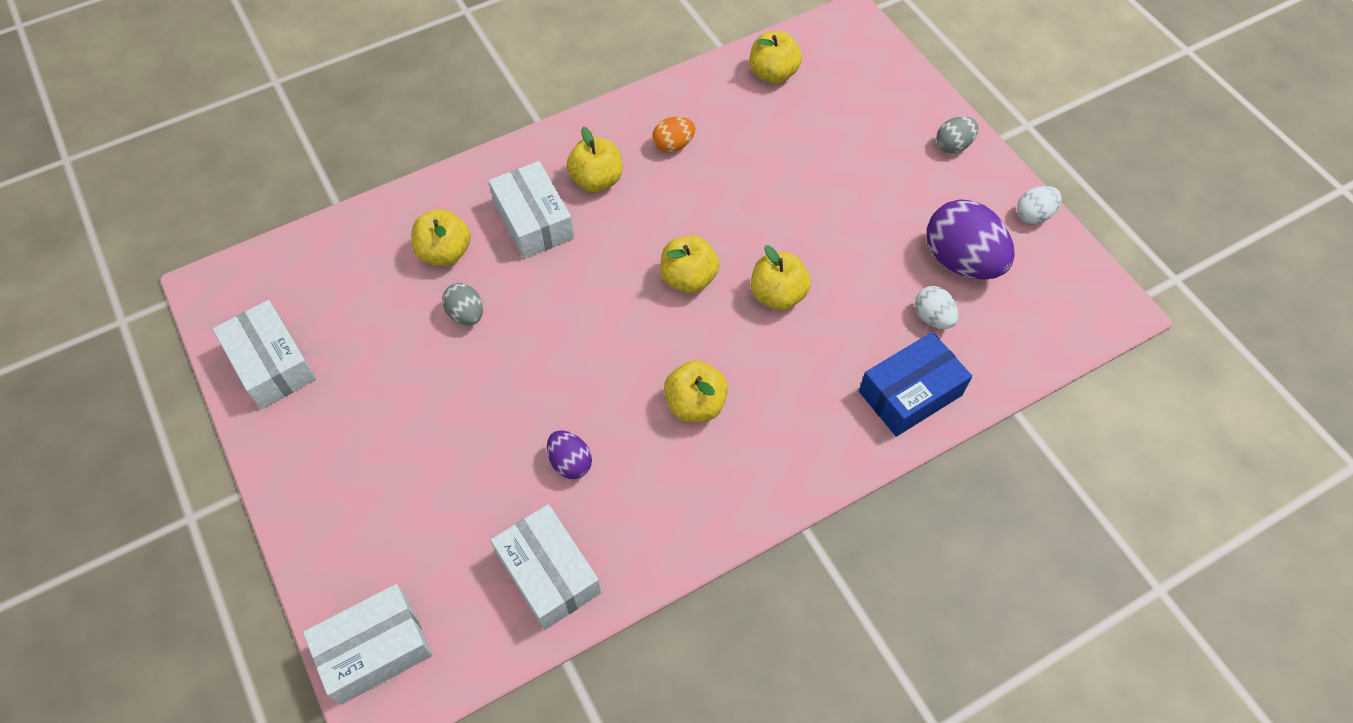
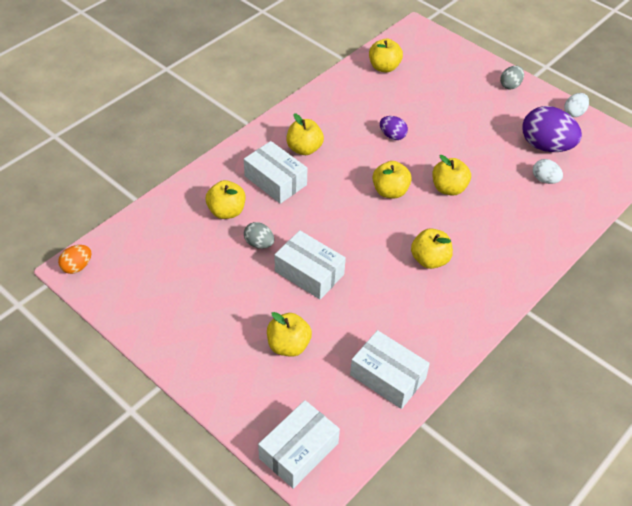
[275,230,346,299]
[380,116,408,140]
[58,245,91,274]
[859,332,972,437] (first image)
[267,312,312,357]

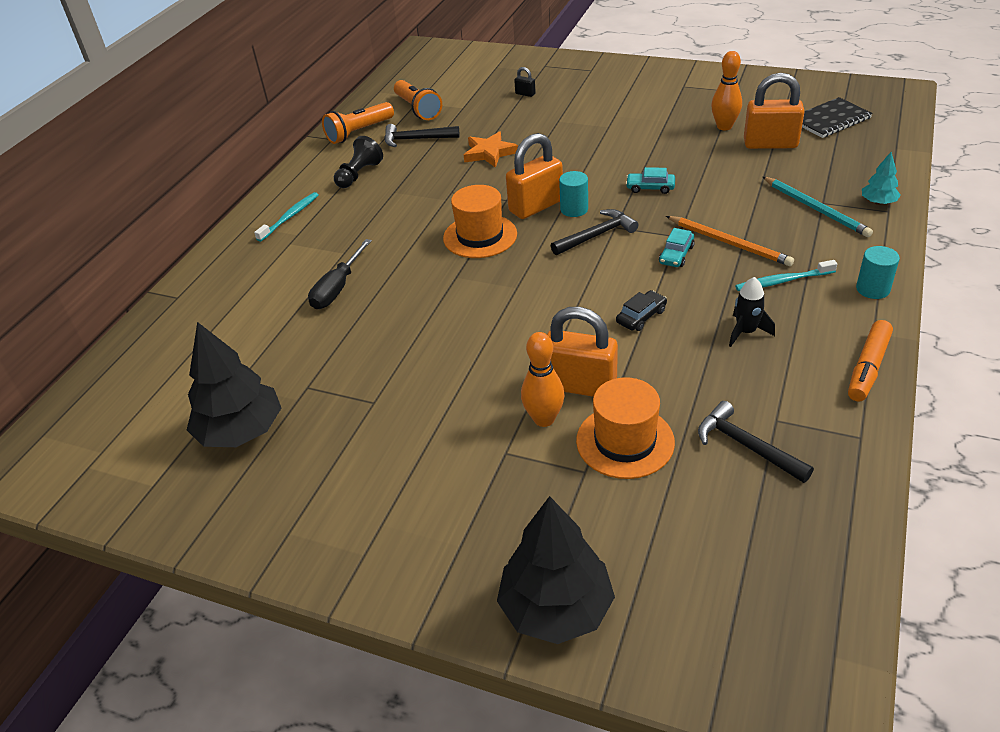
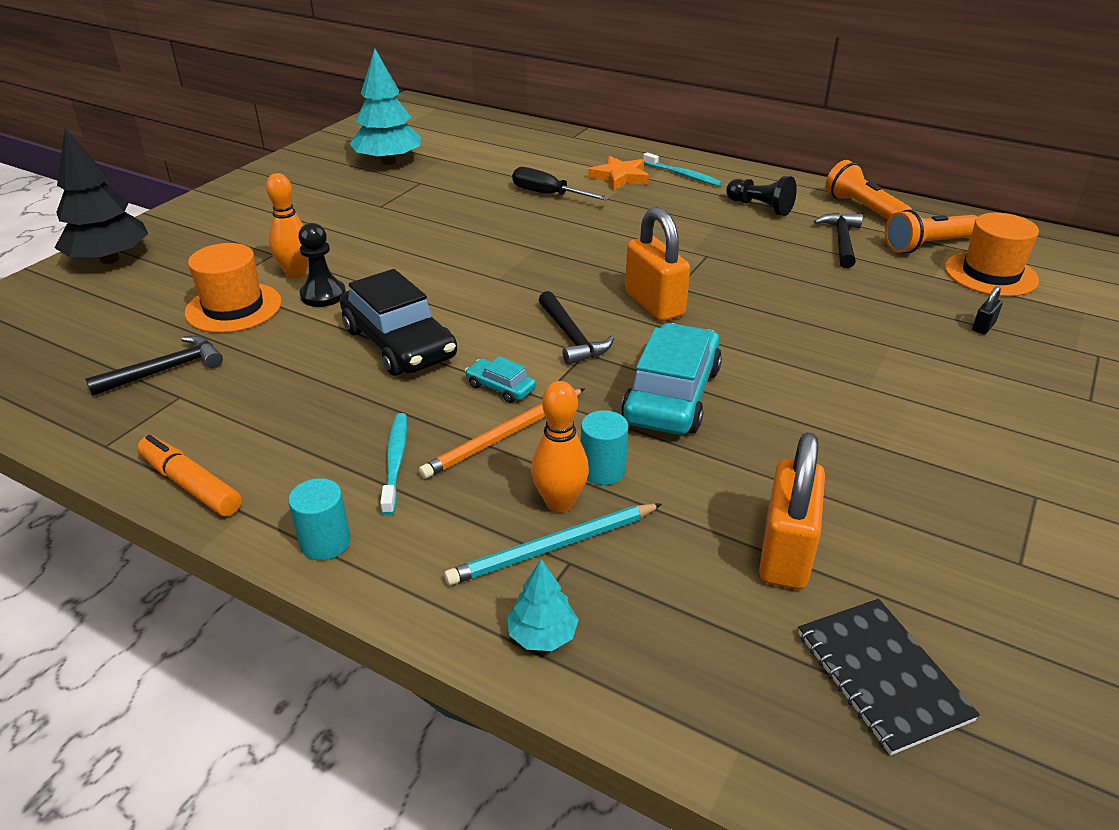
[350,49,421,165]
[945,213,1039,296]
[588,156,649,190]
[298,223,346,307]
[581,410,629,485]
[340,269,457,376]
[621,323,722,435]
[531,381,589,513]
[729,277,775,347] (first image)

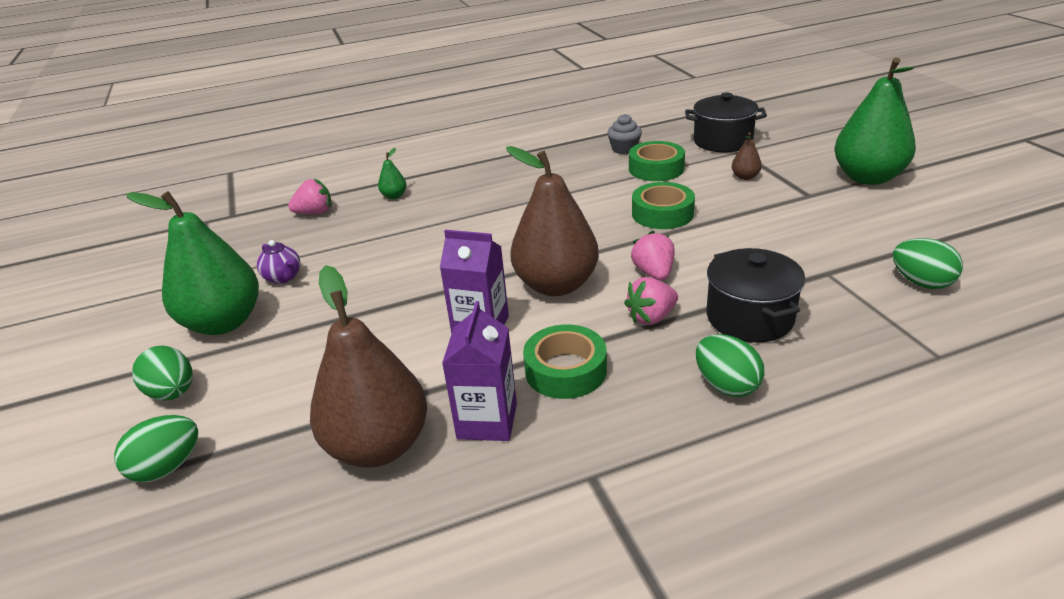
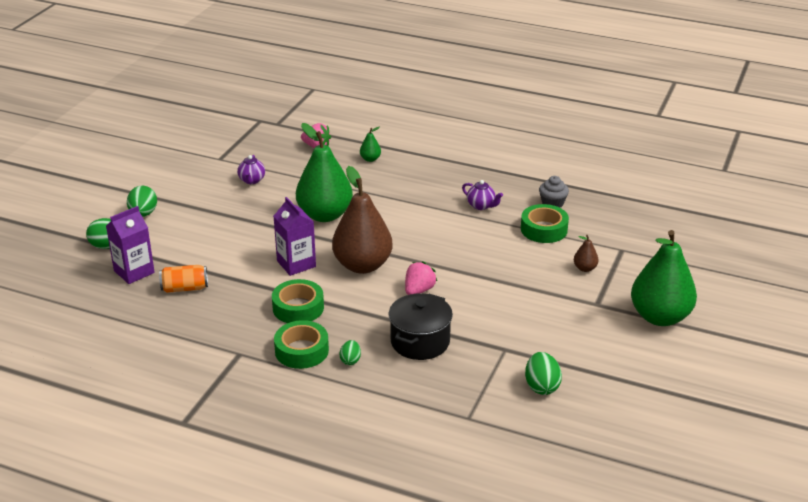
[296,123,353,222]
[159,265,208,293]
[106,206,155,284]
[624,277,678,325] (first image)
[274,320,329,369]
[685,92,767,153] (first image)
[340,340,361,365]
[462,180,503,210]

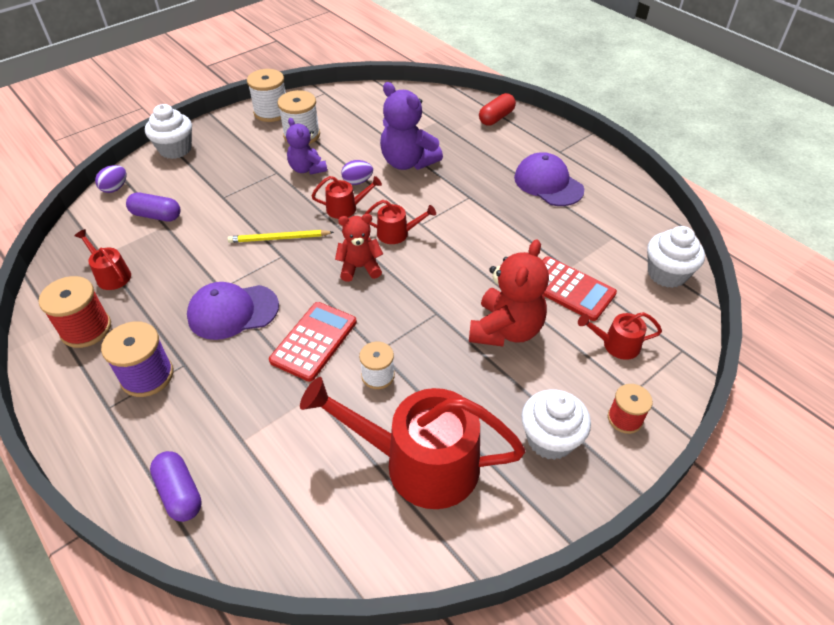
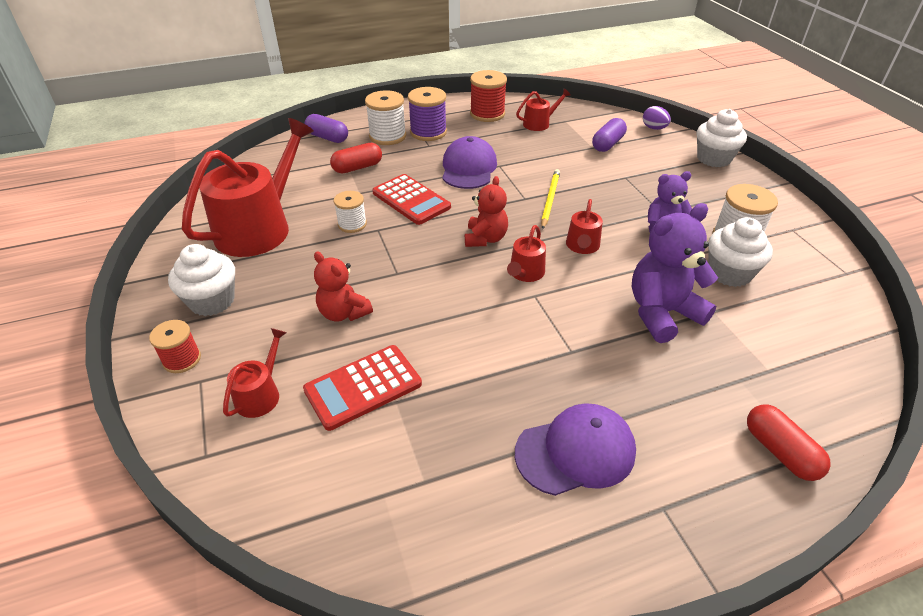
[305,114,348,143]
[365,90,406,145]
[341,160,373,185] (first image)
[314,252,373,322]
[708,217,773,287]
[330,143,382,173]

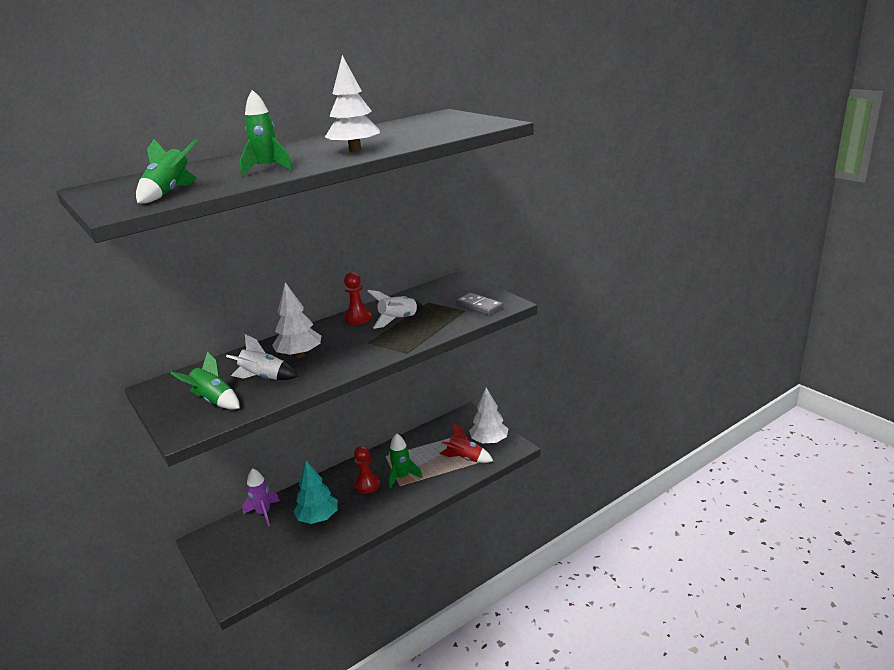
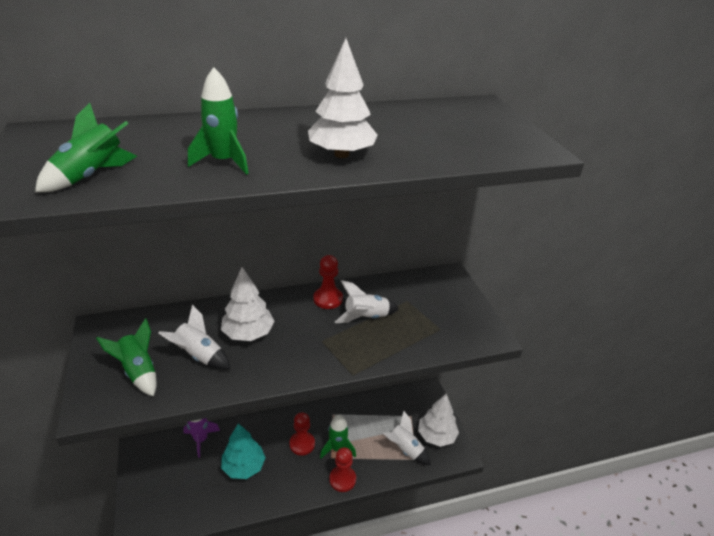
[383,411,431,465]
[456,293,503,315] (first image)
[329,447,356,492]

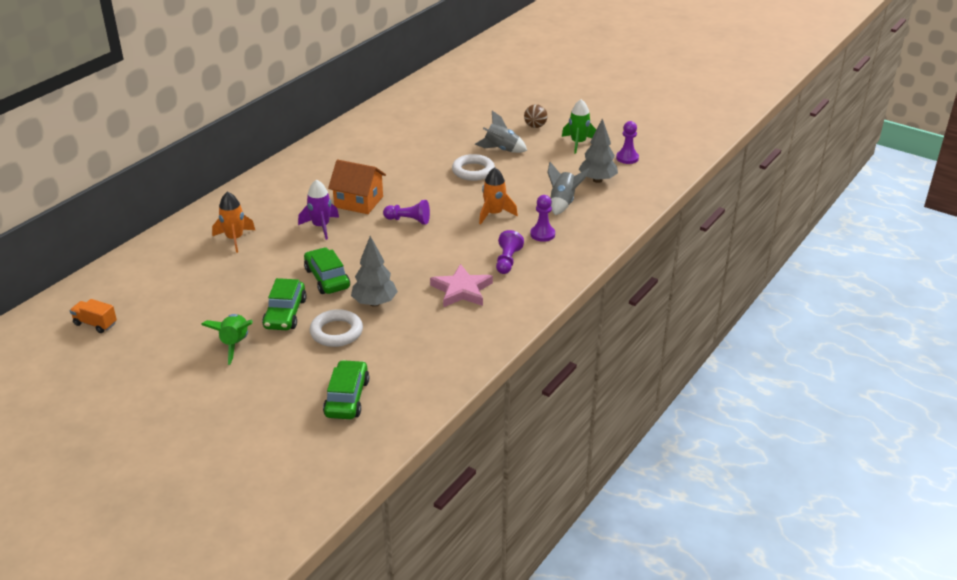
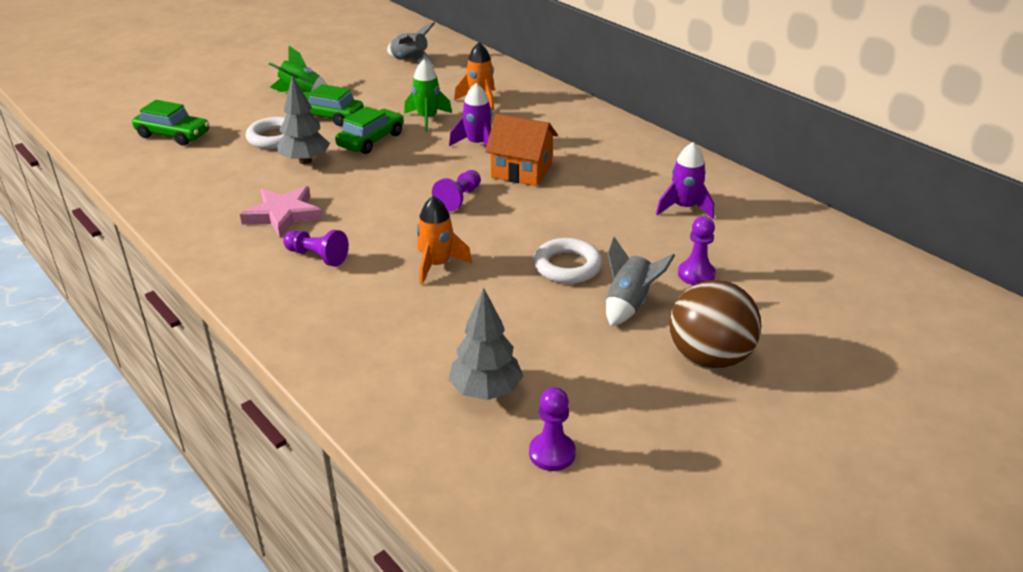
[70,299,117,333] (first image)
[335,106,404,154]
[485,114,558,186]
[669,280,762,370]
[678,216,716,285]
[387,22,435,65]
[404,59,452,132]
[656,142,714,219]

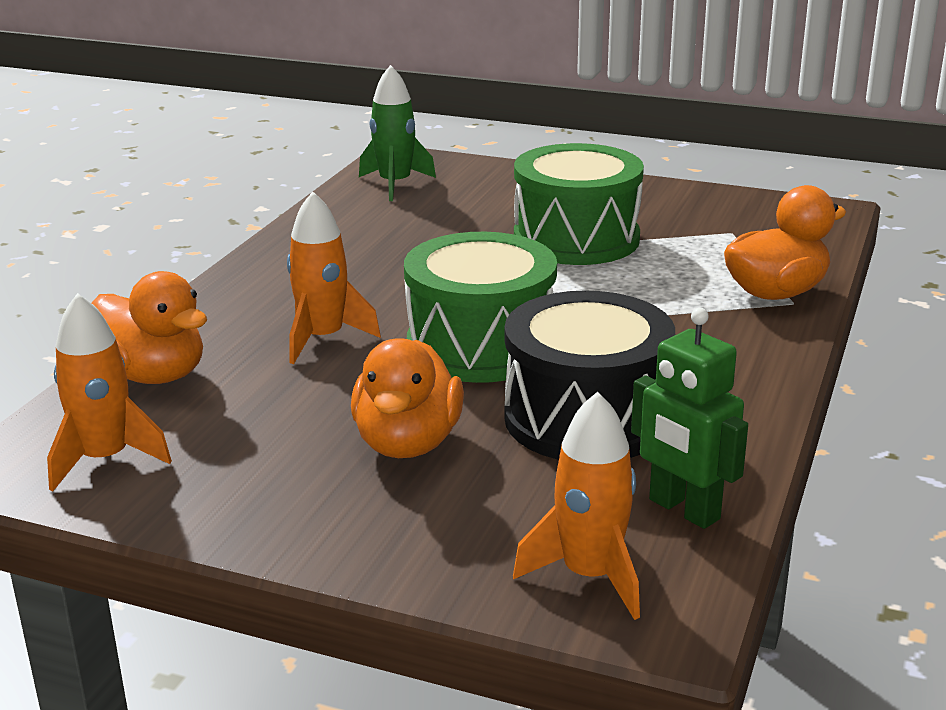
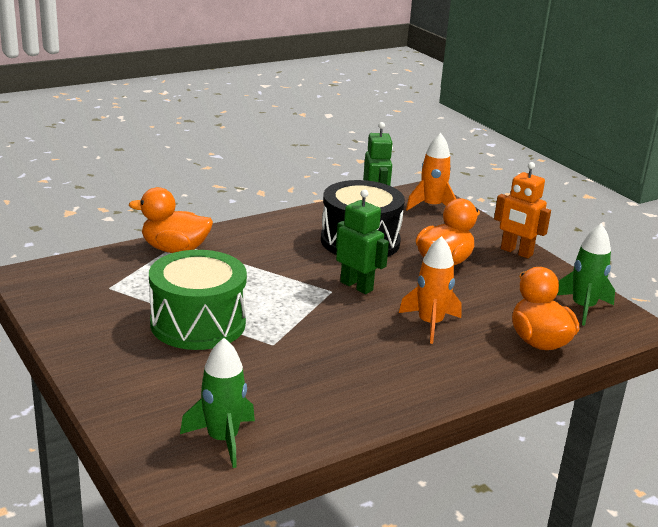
[557,224,615,326]
[336,190,389,294]
[494,162,551,259]

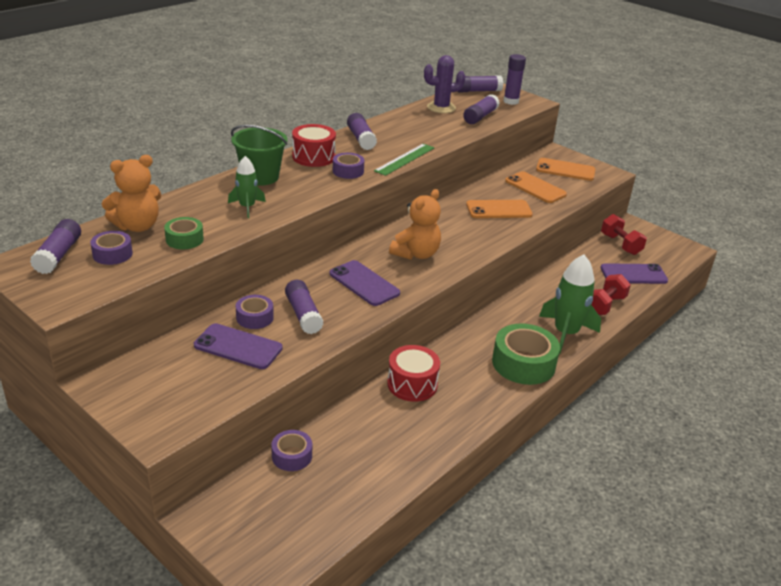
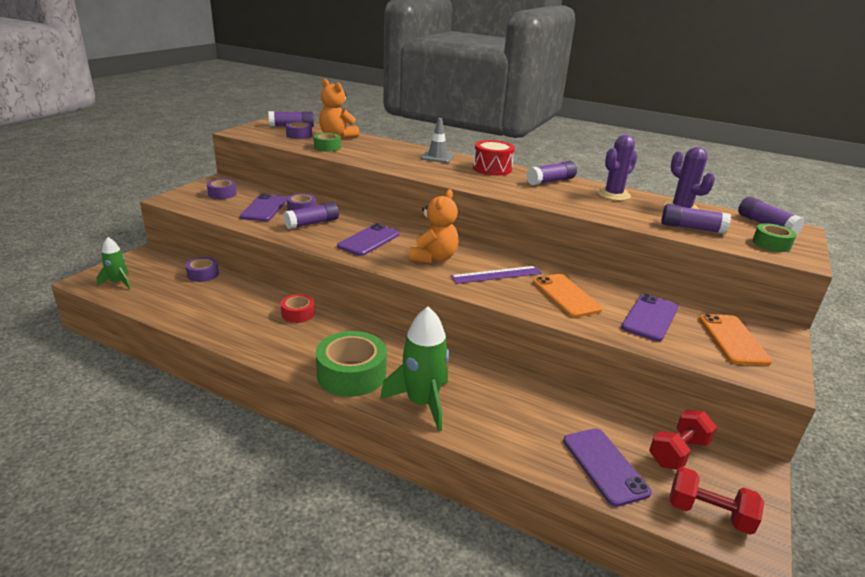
[96,237,131,289]
[421,118,454,163]
[207,179,236,199]
[374,144,434,176] (first image)
[281,294,315,323]
[409,189,459,263]
[753,223,796,252]
[621,294,678,341]
[670,467,764,535]
[451,266,542,284]
[597,135,637,201]

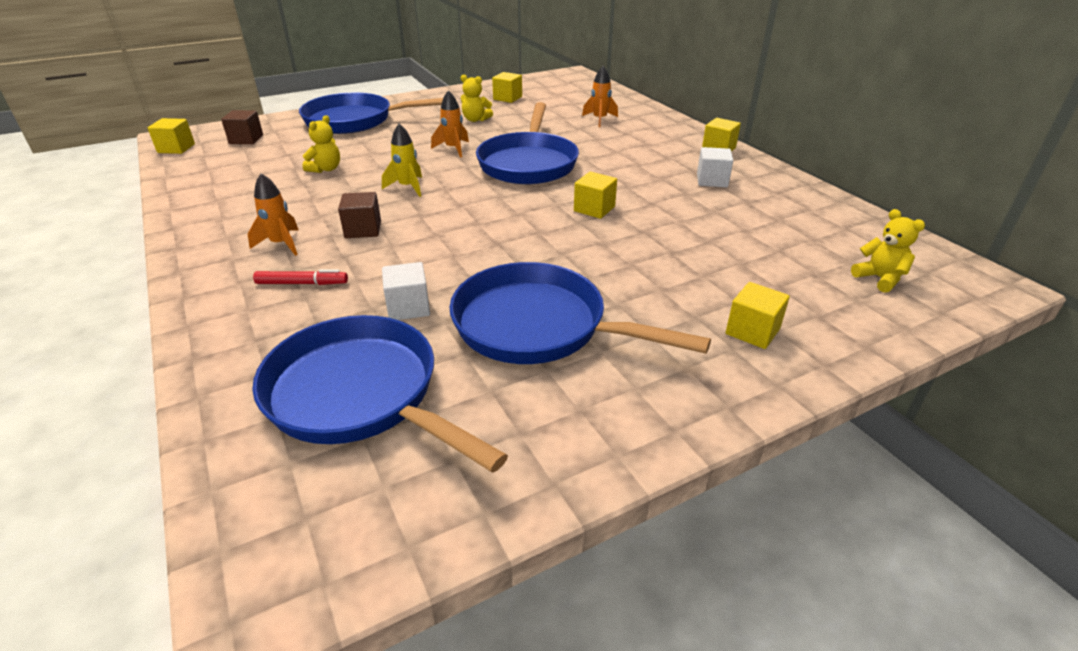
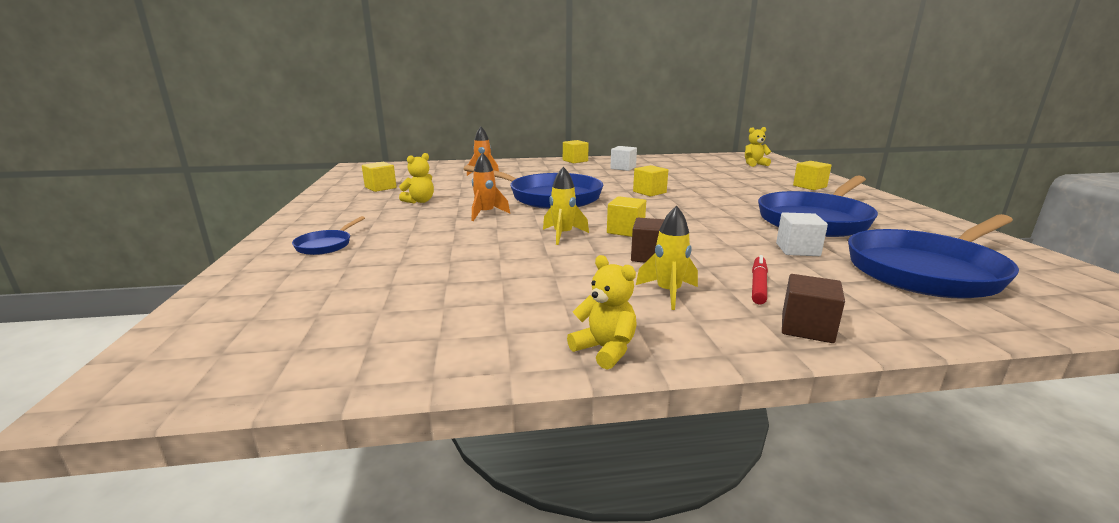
[607,196,646,237]
[782,274,845,343]
[636,205,698,310]
[292,216,365,255]
[567,255,637,370]

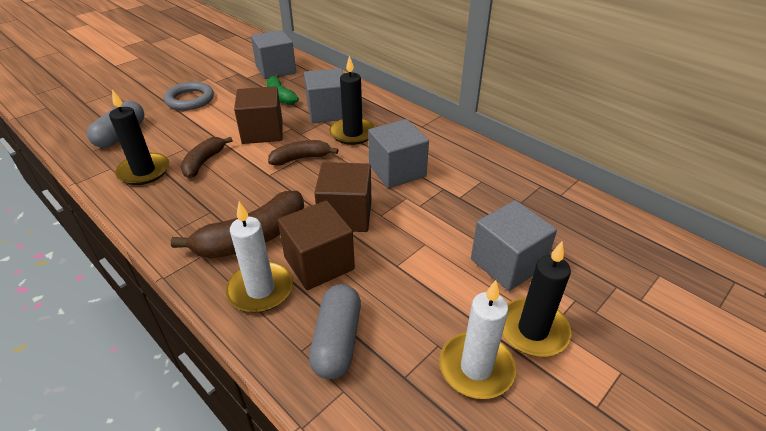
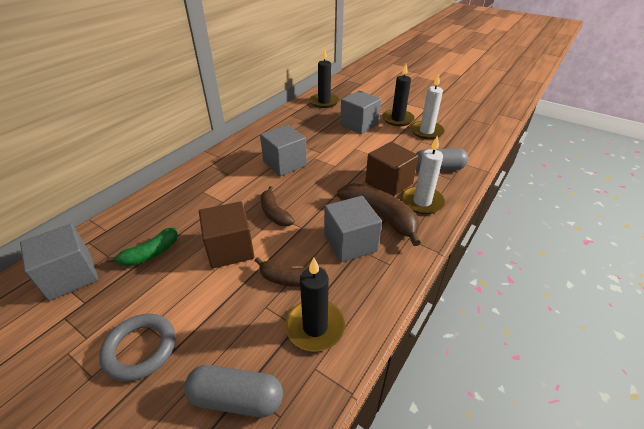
[324,196,382,263]
[314,162,371,232] (first image)
[310,48,339,108]

